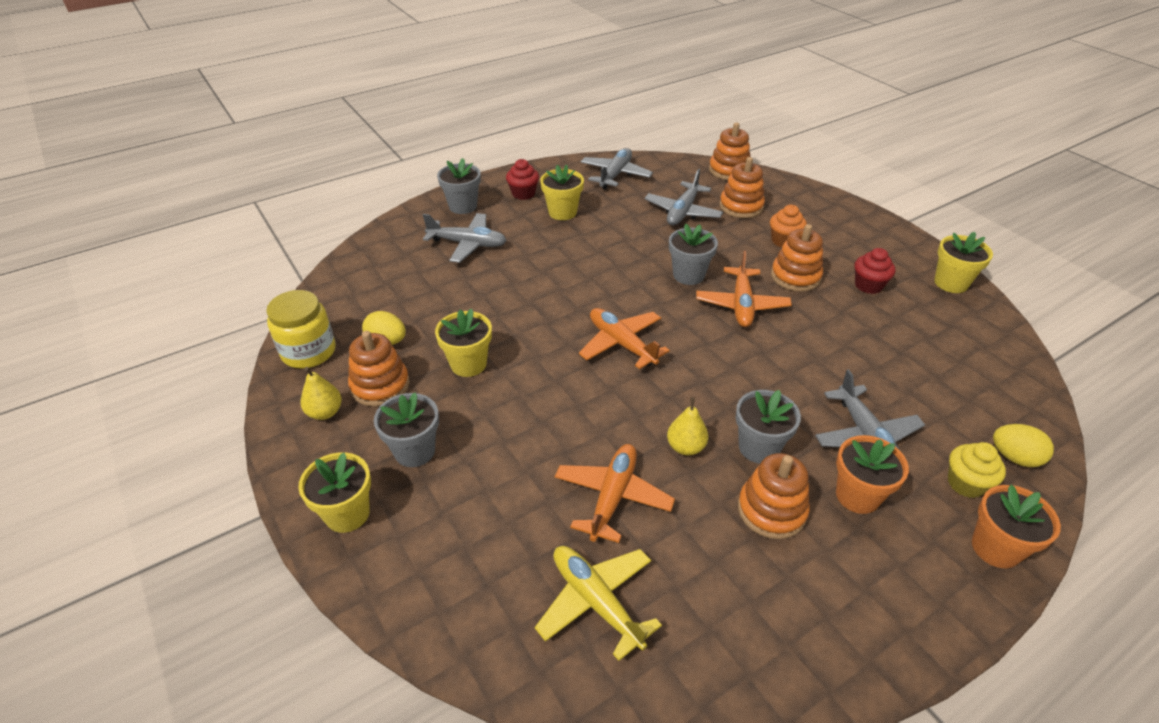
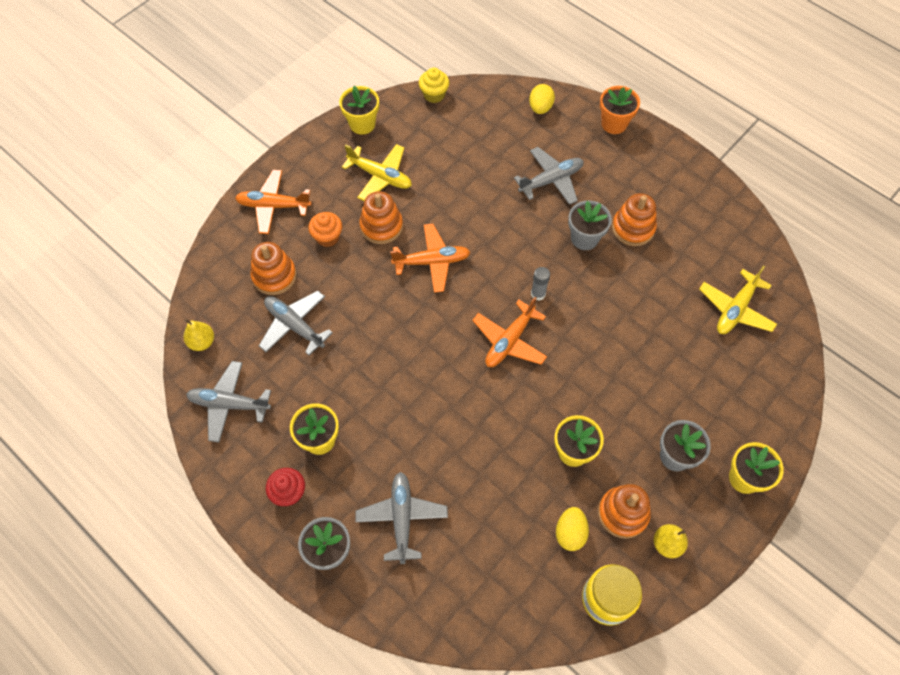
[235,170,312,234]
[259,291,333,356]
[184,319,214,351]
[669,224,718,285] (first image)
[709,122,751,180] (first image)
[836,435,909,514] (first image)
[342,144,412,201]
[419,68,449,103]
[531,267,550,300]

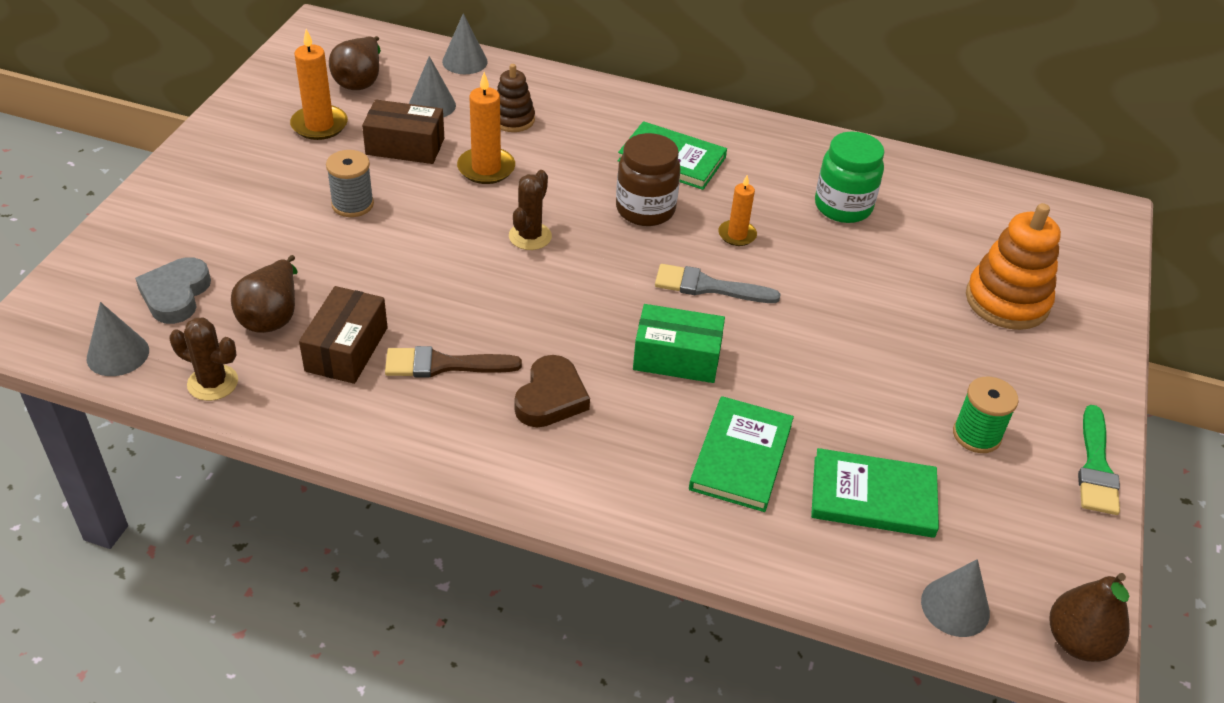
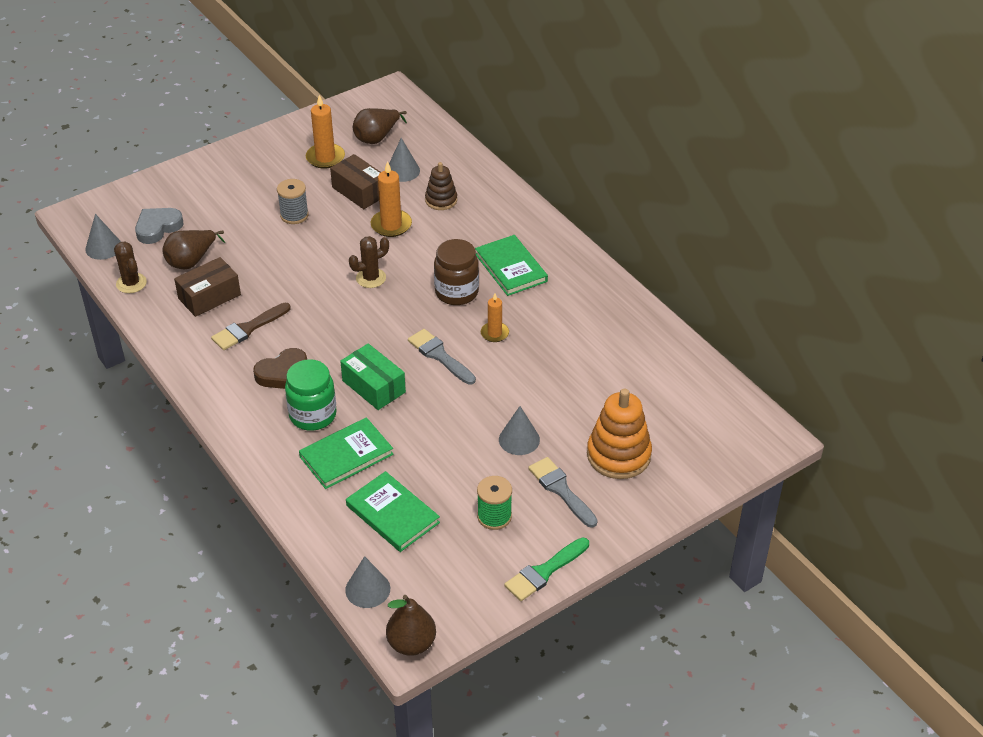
[211,303,291,350]
[499,406,540,455]
[285,359,337,431]
[528,457,598,528]

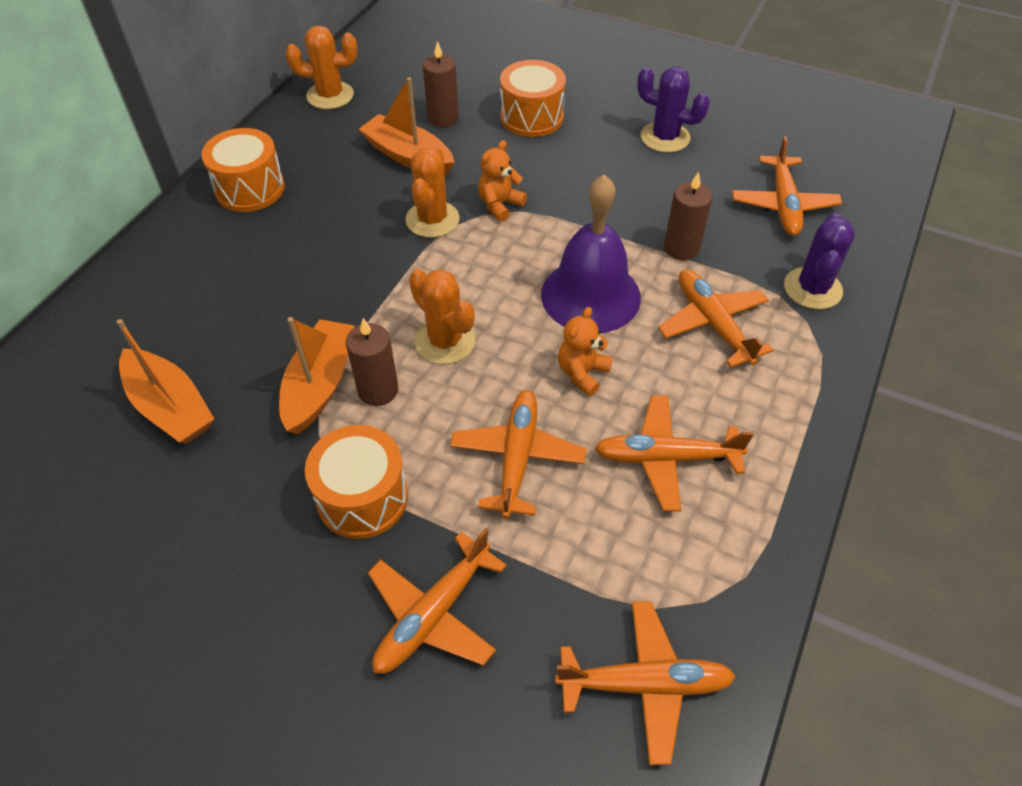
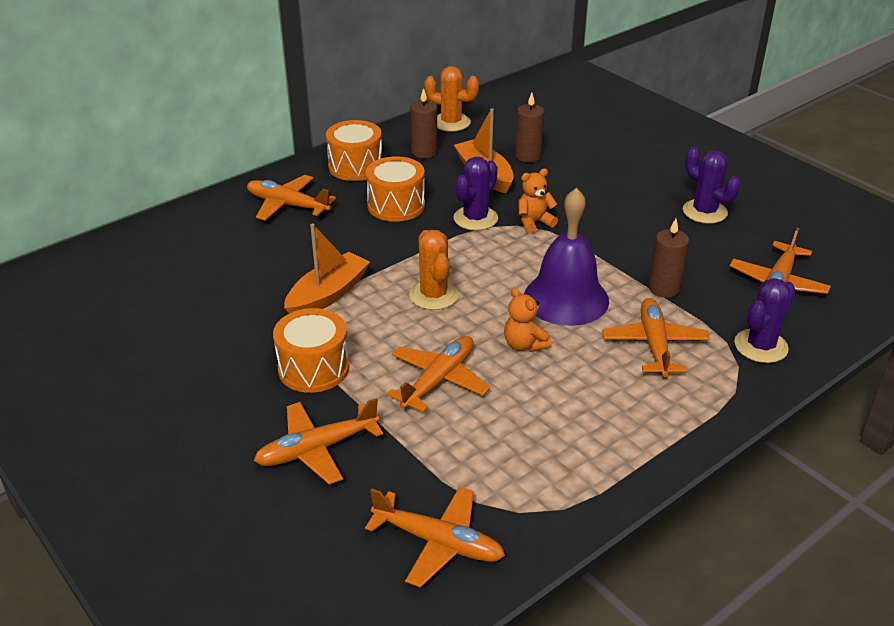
[117,319,214,444] (first image)
[410,88,438,158]
[453,157,498,231]
[366,156,425,222]
[504,288,552,352]
[247,175,336,221]

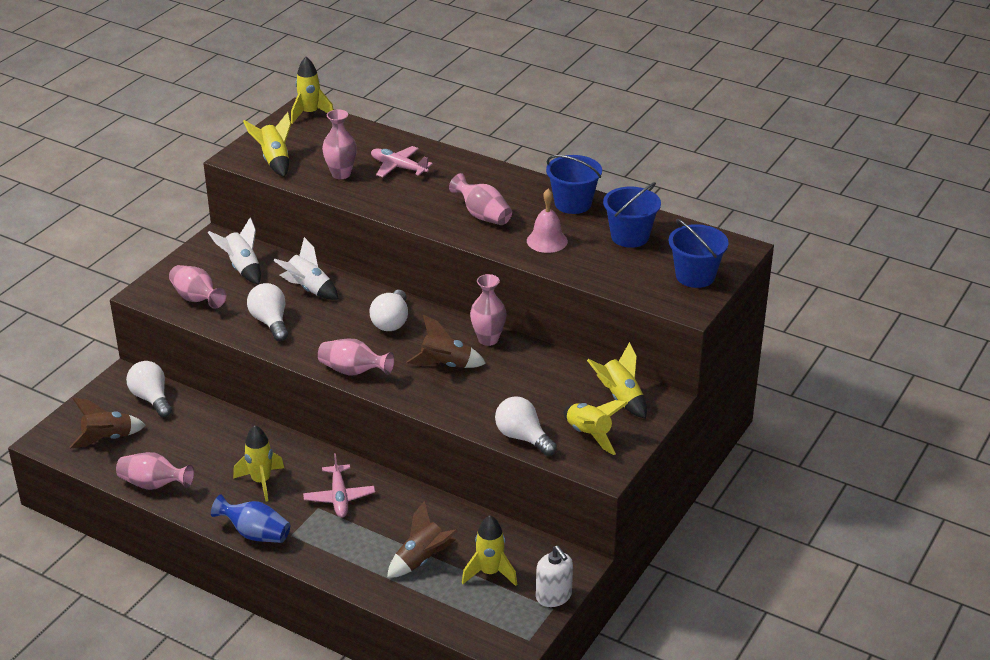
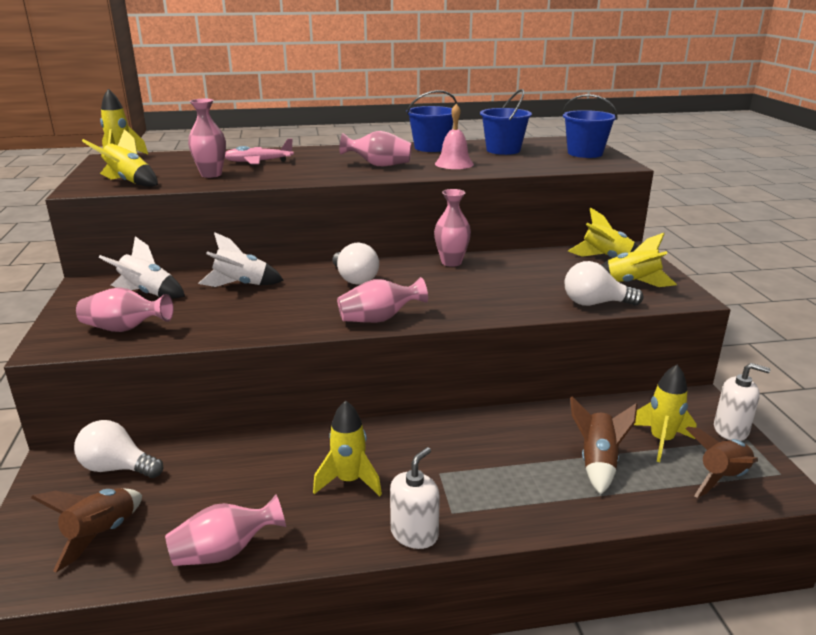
[390,447,440,549]
[247,283,288,341] (first image)
[303,453,375,518] (first image)
[685,427,758,498]

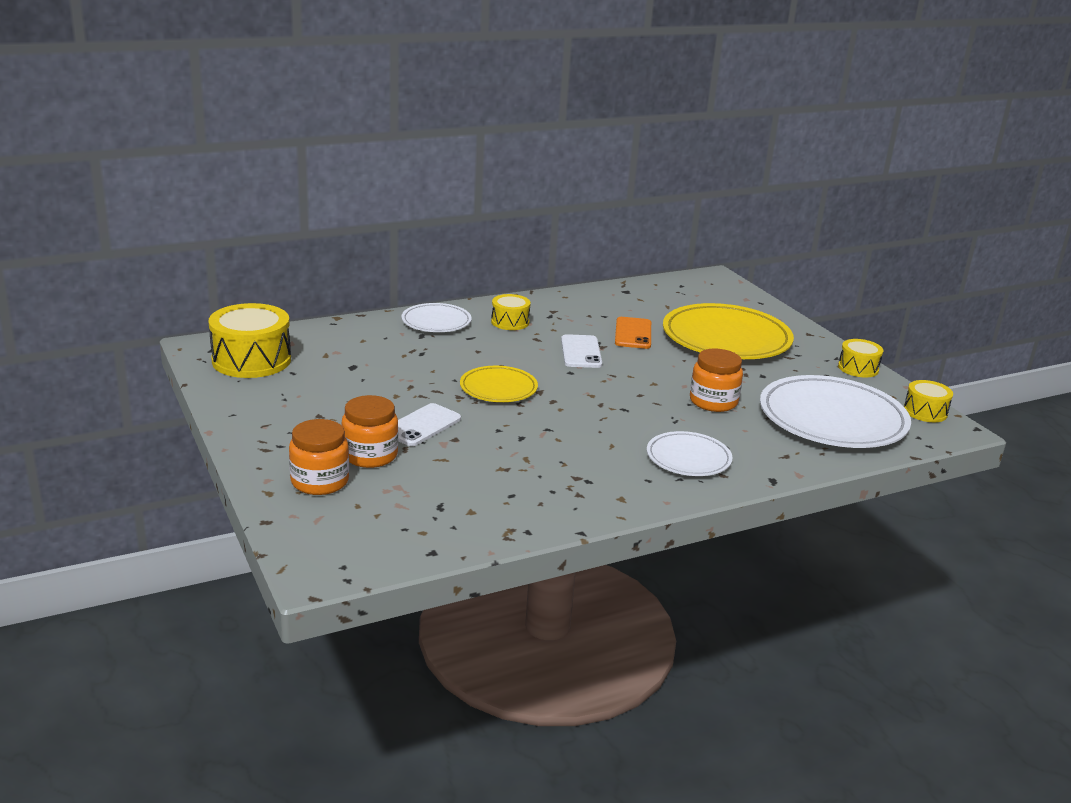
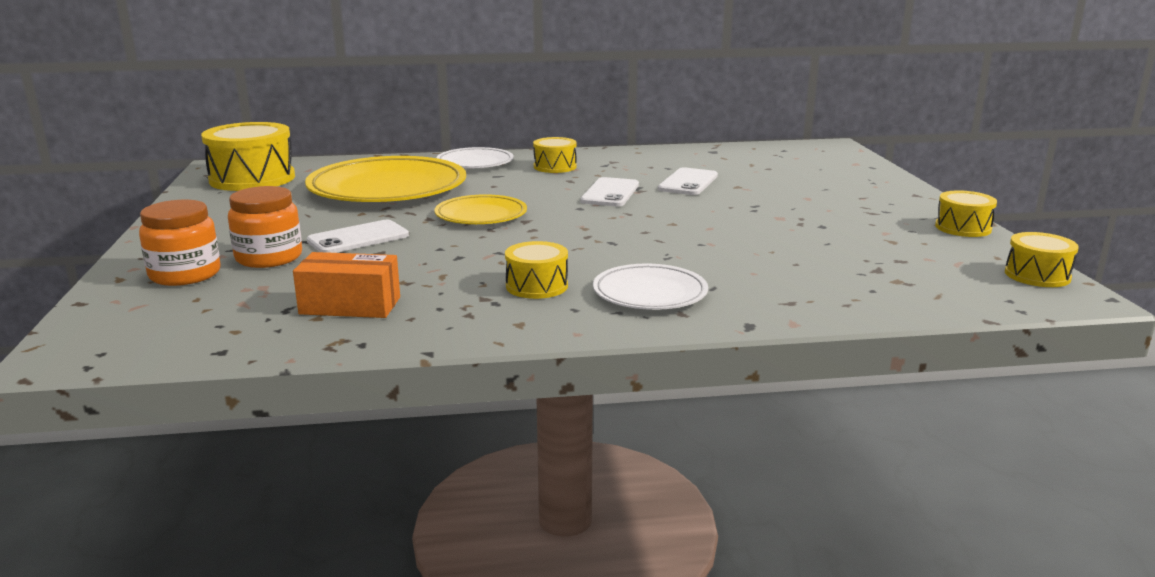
[658,167,718,195]
[305,156,466,202]
[690,349,743,412] (first image)
[760,375,911,448] (first image)
[293,252,400,318]
[505,241,568,299]

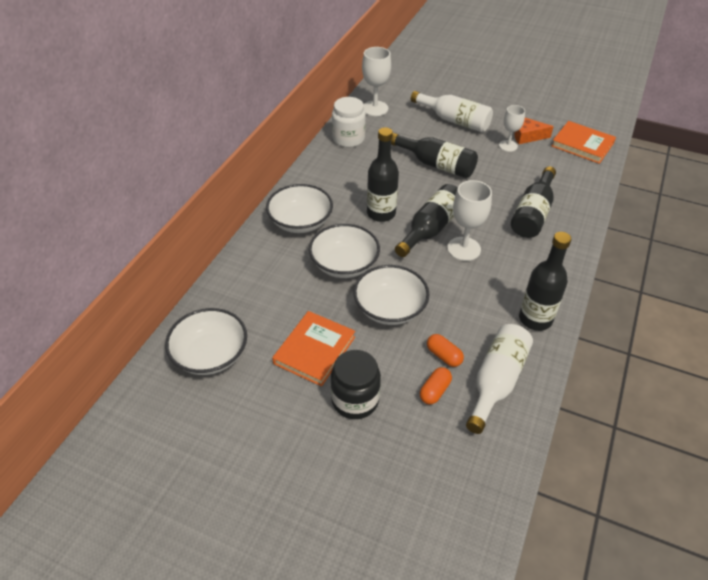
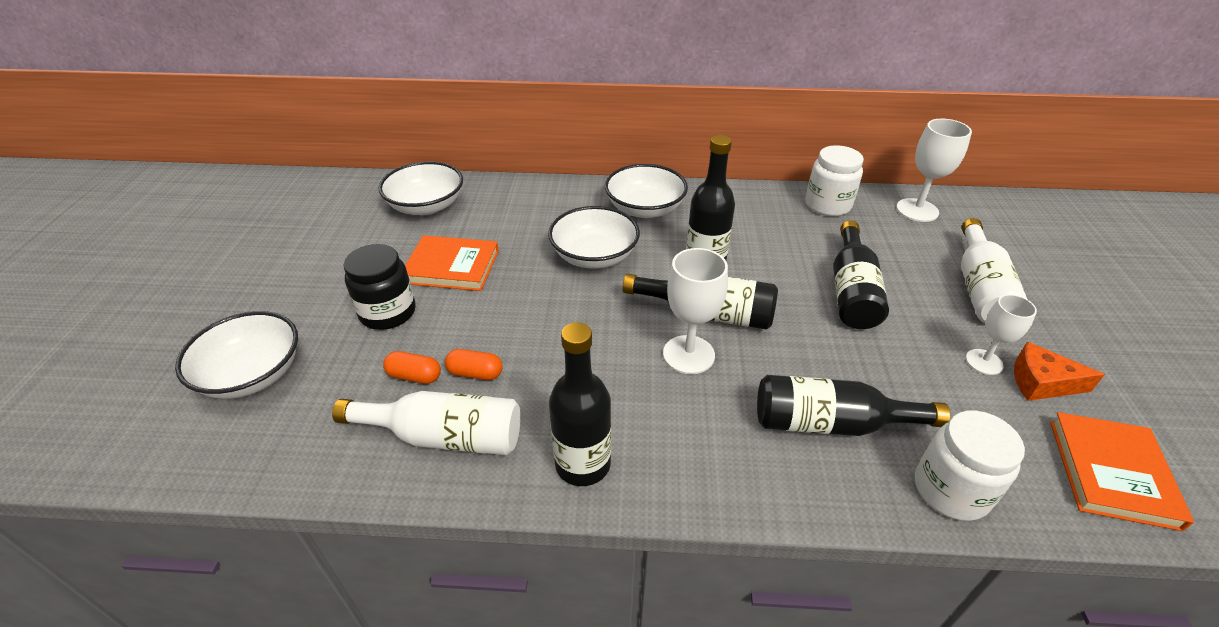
[175,311,298,399]
[445,349,503,380]
[1014,342,1105,401]
[915,410,1025,521]

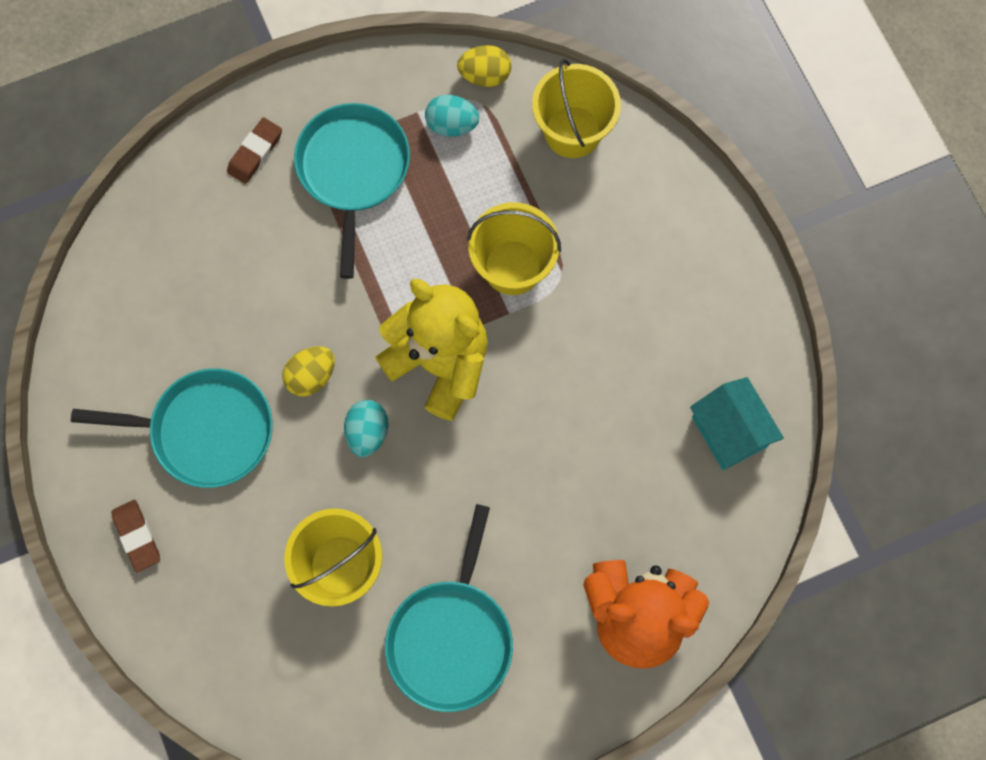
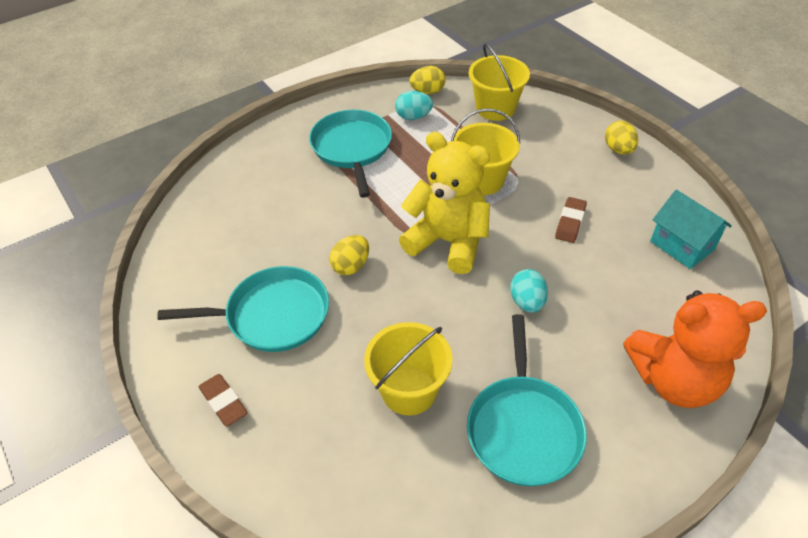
[555,197,587,243]
[510,269,548,313]
[605,121,638,155]

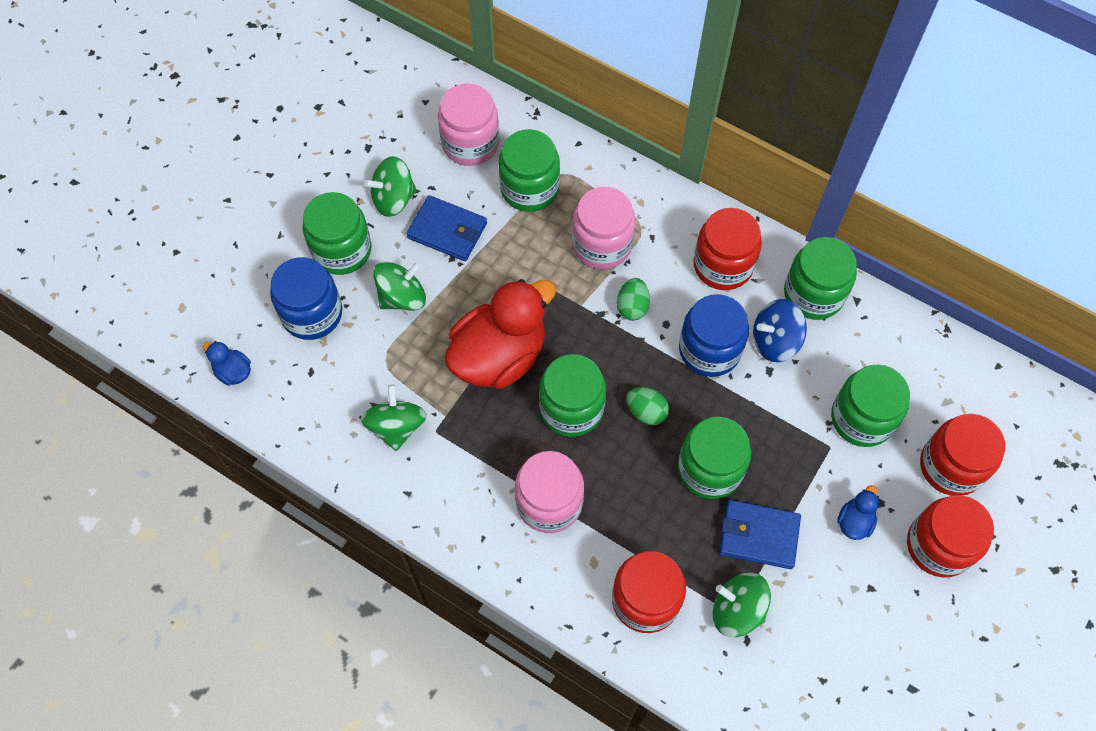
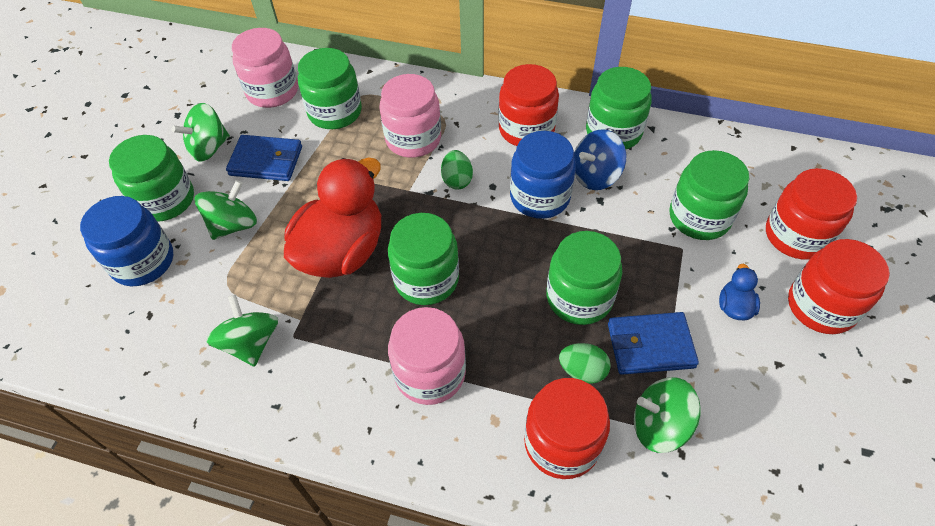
[203,341,251,386] (first image)
[559,343,611,384]

